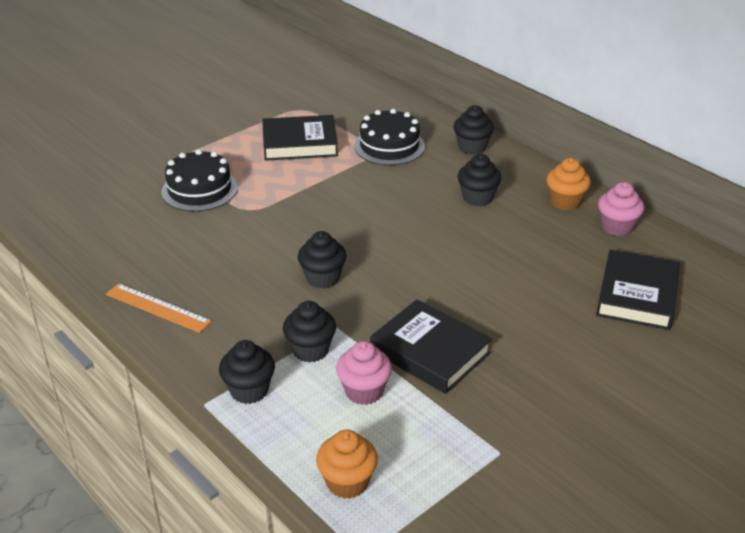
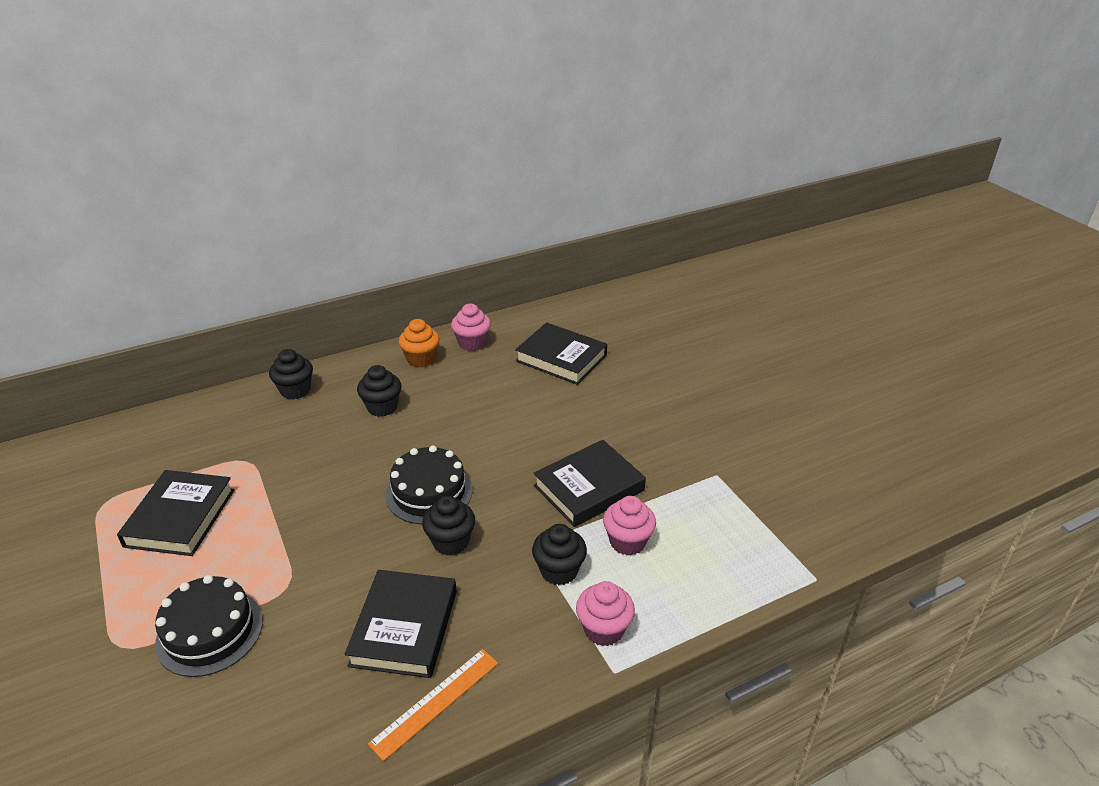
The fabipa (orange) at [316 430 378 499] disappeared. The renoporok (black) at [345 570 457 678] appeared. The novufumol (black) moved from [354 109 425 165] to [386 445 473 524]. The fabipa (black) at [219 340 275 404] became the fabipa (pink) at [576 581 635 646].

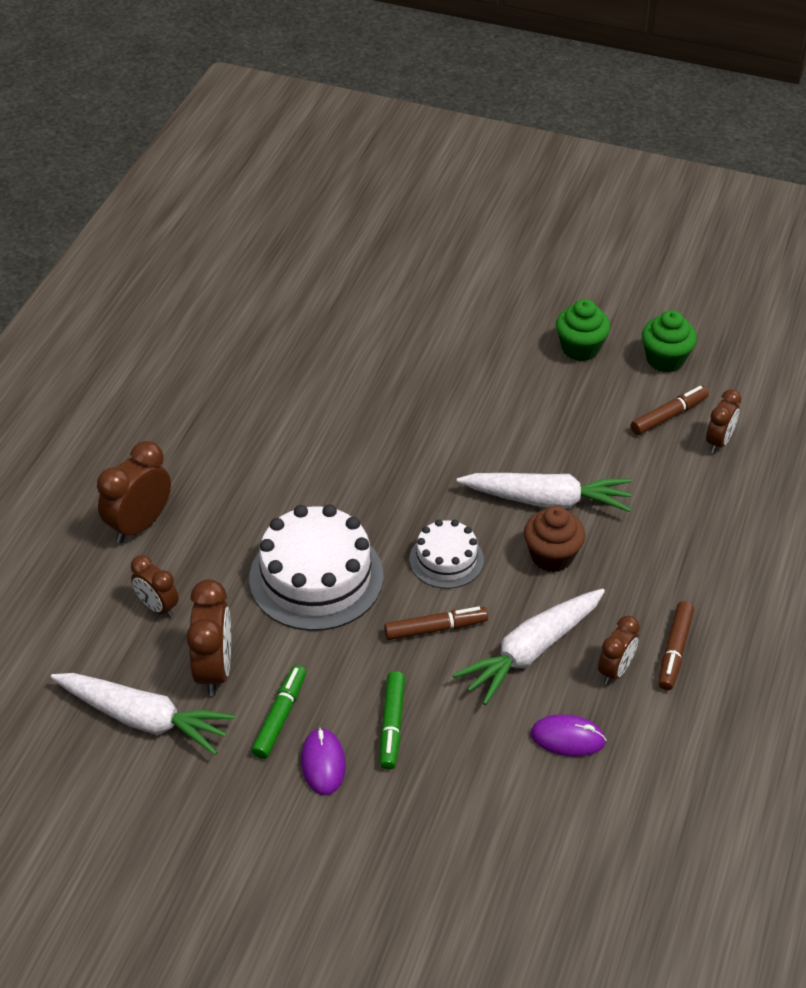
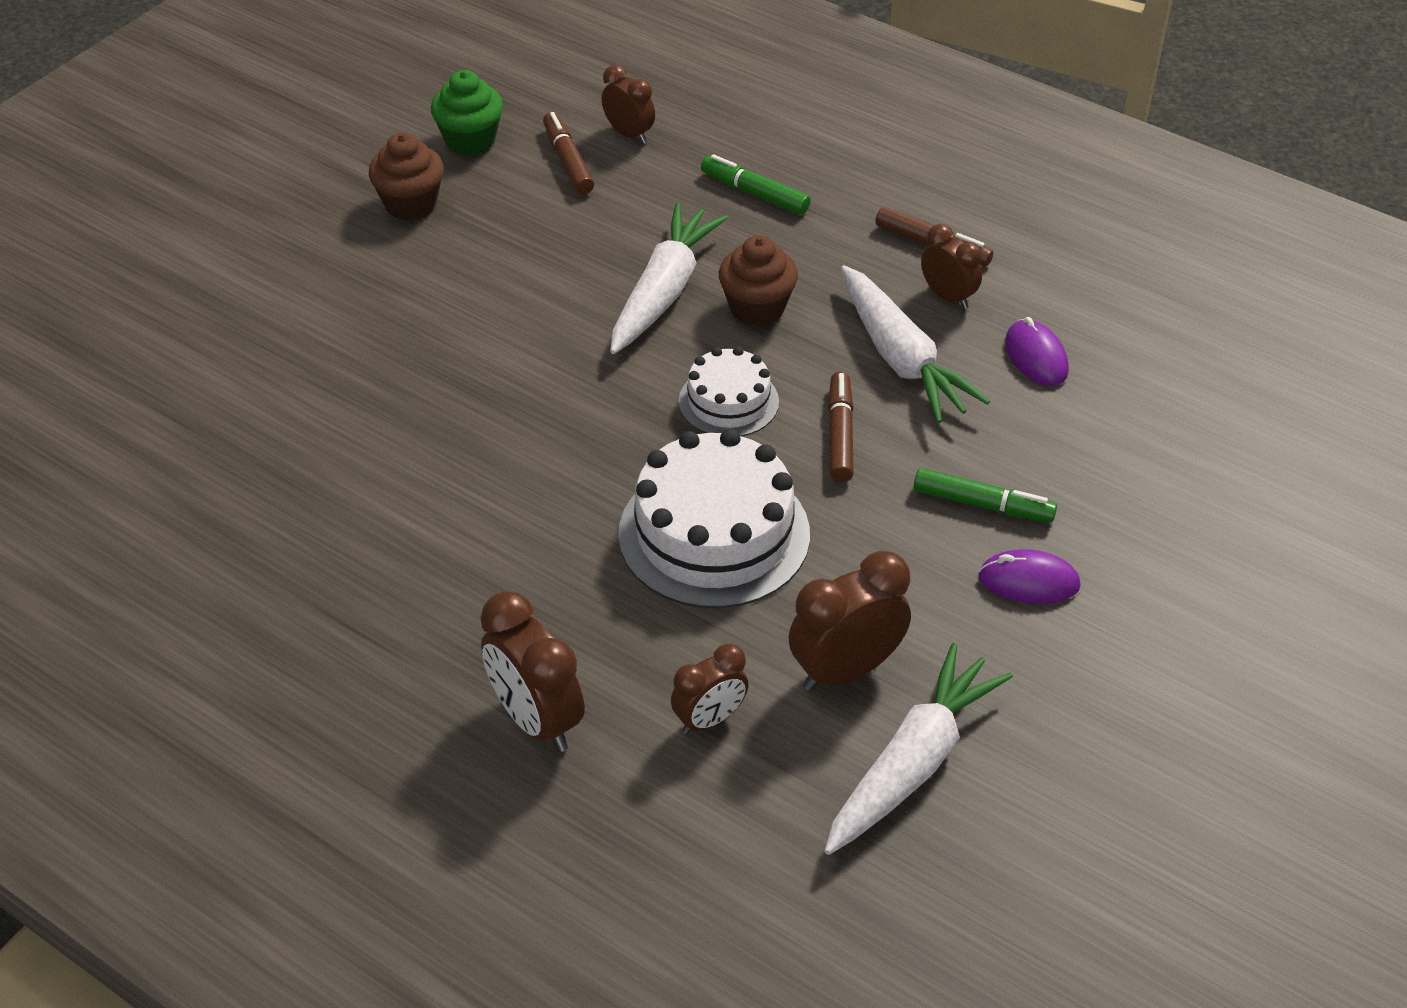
The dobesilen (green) moved from [251 665 306 759] to [701 154 811 214]. The fabipa (green) at [556 299 611 361] became the fabipa (brown) at [368 133 444 220]. The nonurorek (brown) at [186 579 231 696] turned 45 degrees counterclockwise. The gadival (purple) at [530 714 606 757] turned 45 degrees counterclockwise.

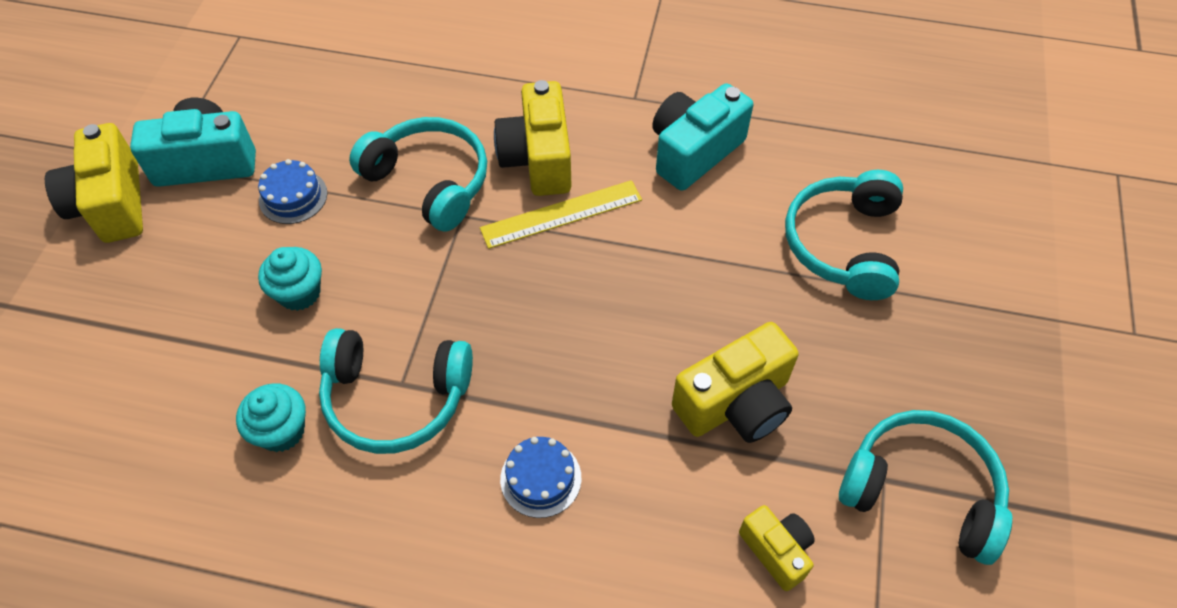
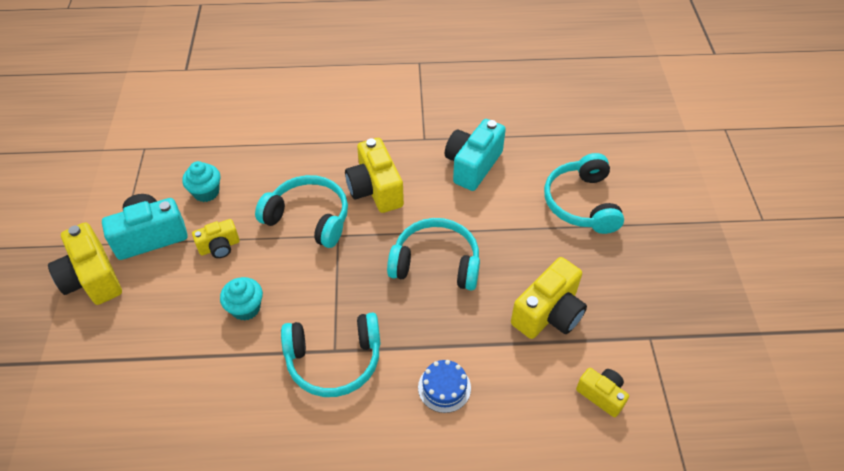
The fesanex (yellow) at [480 180 642 249] disappeared. The fabipa (turquoise) moved from [236 383 306 452] to [182 161 220 202]. The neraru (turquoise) moved from [839 410 1012 565] to [387 218 480 290]. The novufumol (blue) at [258 159 328 224] was replaced by the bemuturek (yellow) at [192 219 240 258].

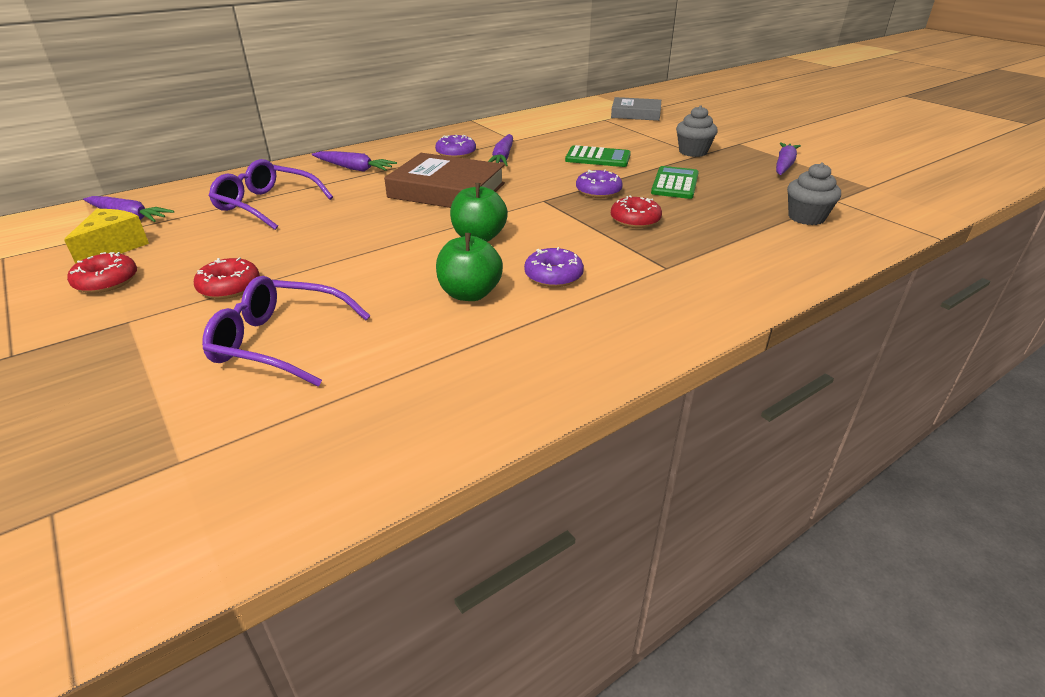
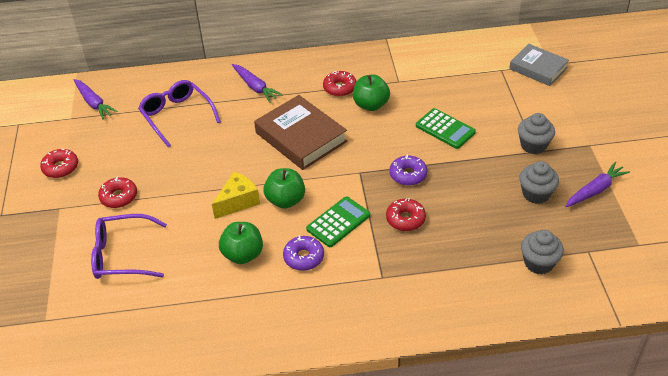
The fabipa (grey) at [519 161 559 204] appeared. The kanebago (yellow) moved from [64 209 149 264] to [212 172 260 219]. The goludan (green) moved from [651 166 699 199] to [306 196 370 247]. The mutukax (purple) at [488 134 513 166] was replaced by the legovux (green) at [353 75 390 111]. The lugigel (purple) at [435 135 476 158] became the lugigel (red) at [323 71 357 97]. The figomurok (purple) at [202 276 370 386] turned 45 degrees counterclockwise.

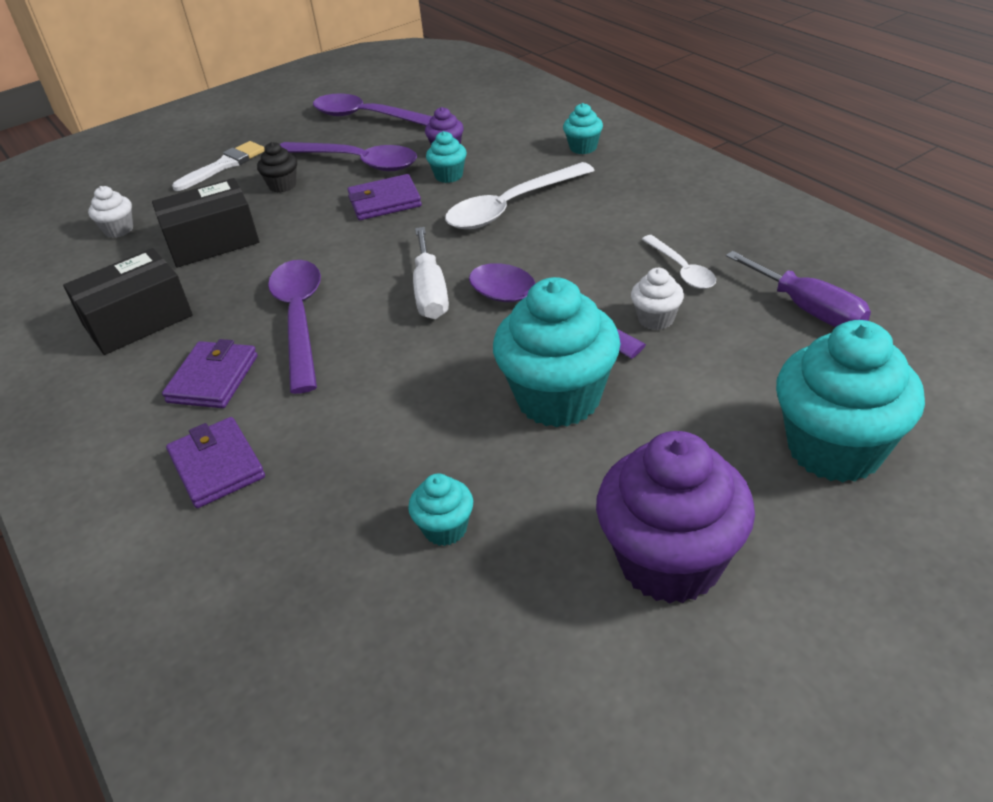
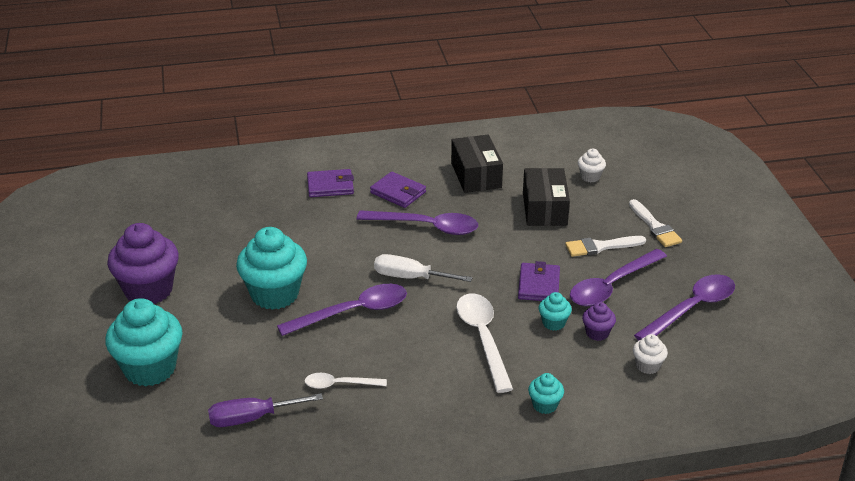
The fabipa (turquoise) at [408 473 473 546] disappeared. The fabipa (white) moved from [631 268 684 330] to [633 334 668 374]. The fabipa (black) at [257 142 297 193] was replaced by the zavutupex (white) at [565 236 646 257].

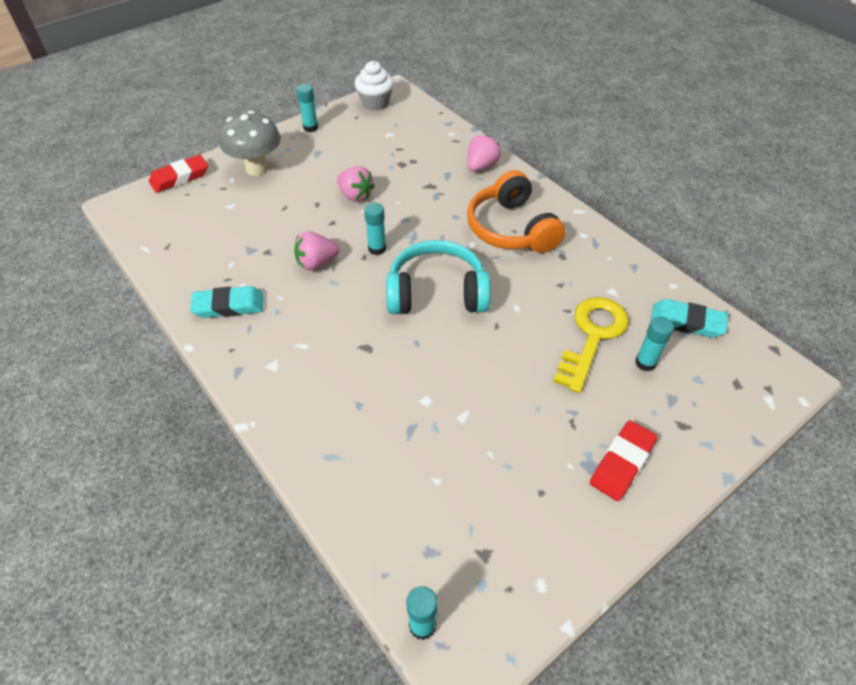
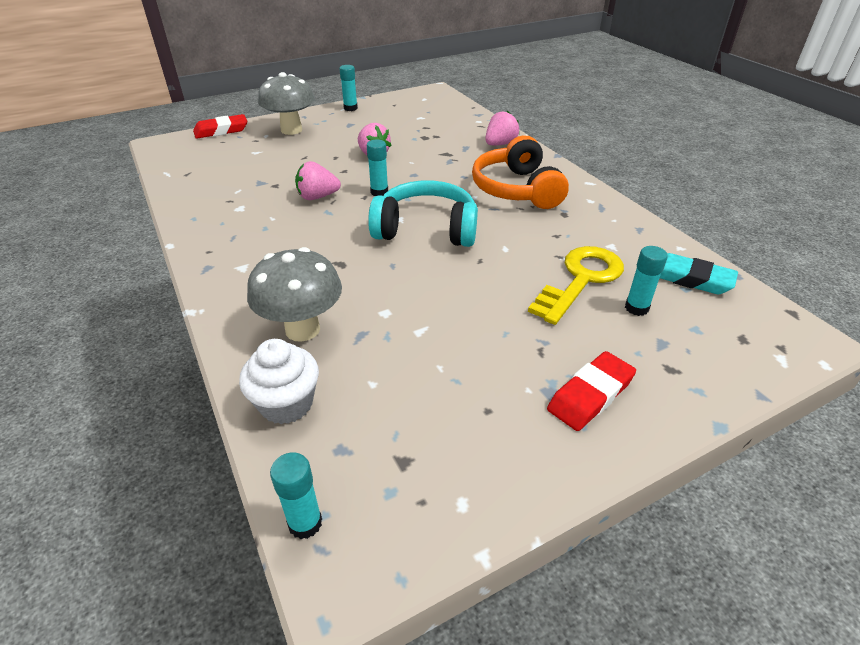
The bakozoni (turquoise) at [190 286 264 318] disappeared. The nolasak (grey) at [247 247 342 342] appeared. The fabipa (white) moved from [354 61 394 111] to [239 339 319 424].

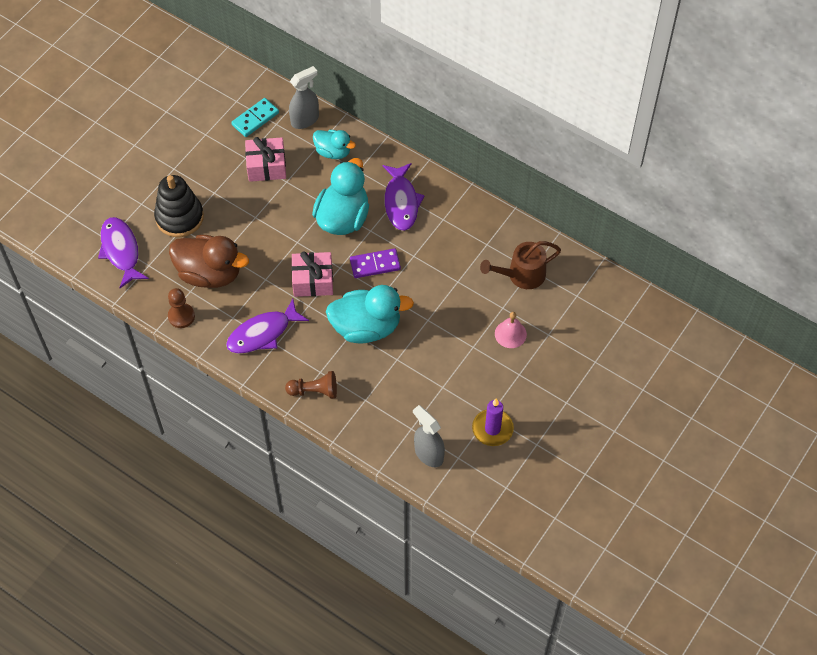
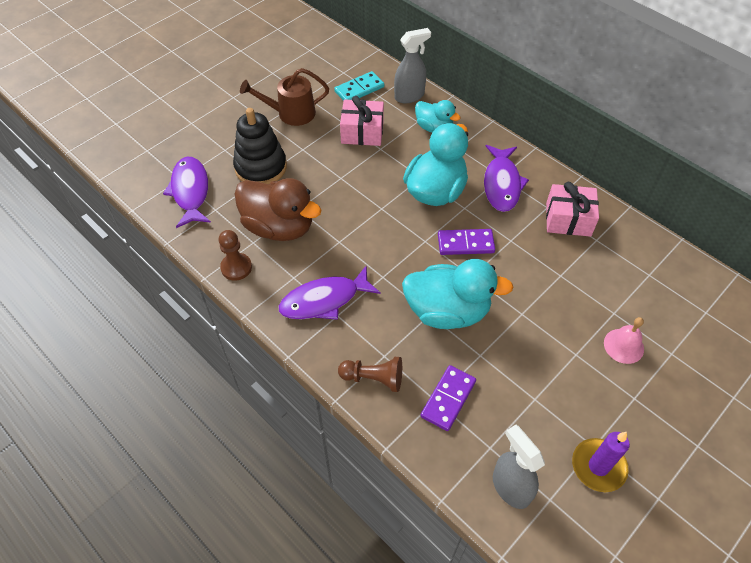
The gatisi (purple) at [420 365 476 431] appeared. The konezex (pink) moved from [291 251 333 297] to [546 182 599 237]. The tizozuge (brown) moved from [480 241 561 289] to [240 68 329 126].

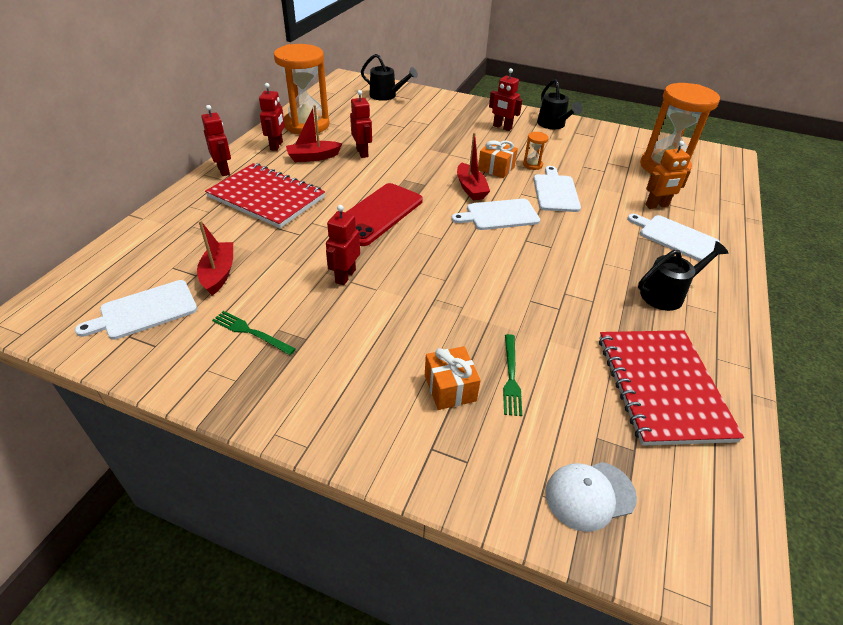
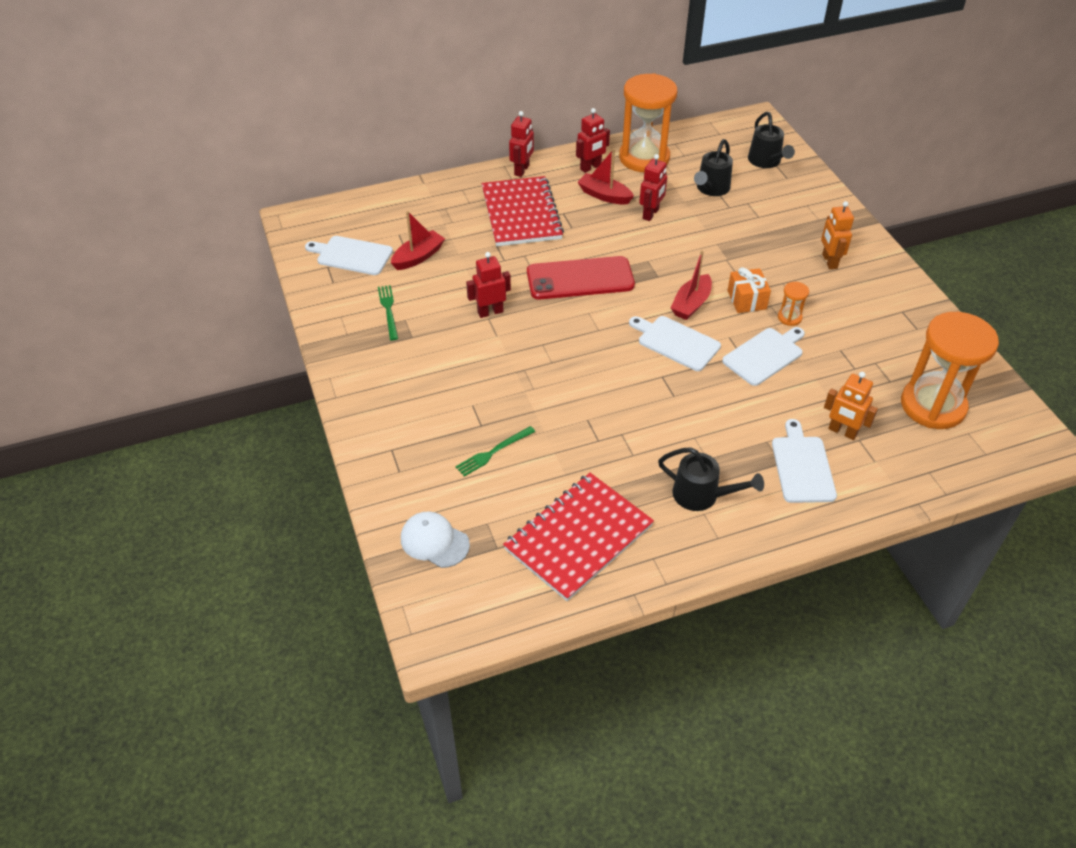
The konezex (orange) at [425 346 481 410] disappeared. The tizozuge (black) moved from [537 79 582 129] to [694 139 733 196]. The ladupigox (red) at [489 68 523 131] became the ladupigox (orange) at [821 201 854 269].

